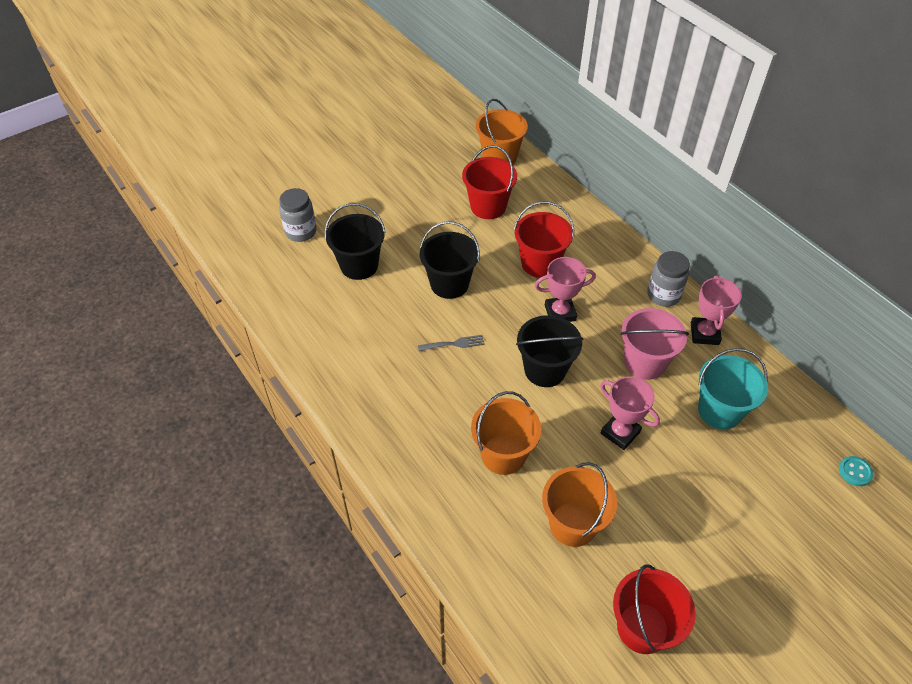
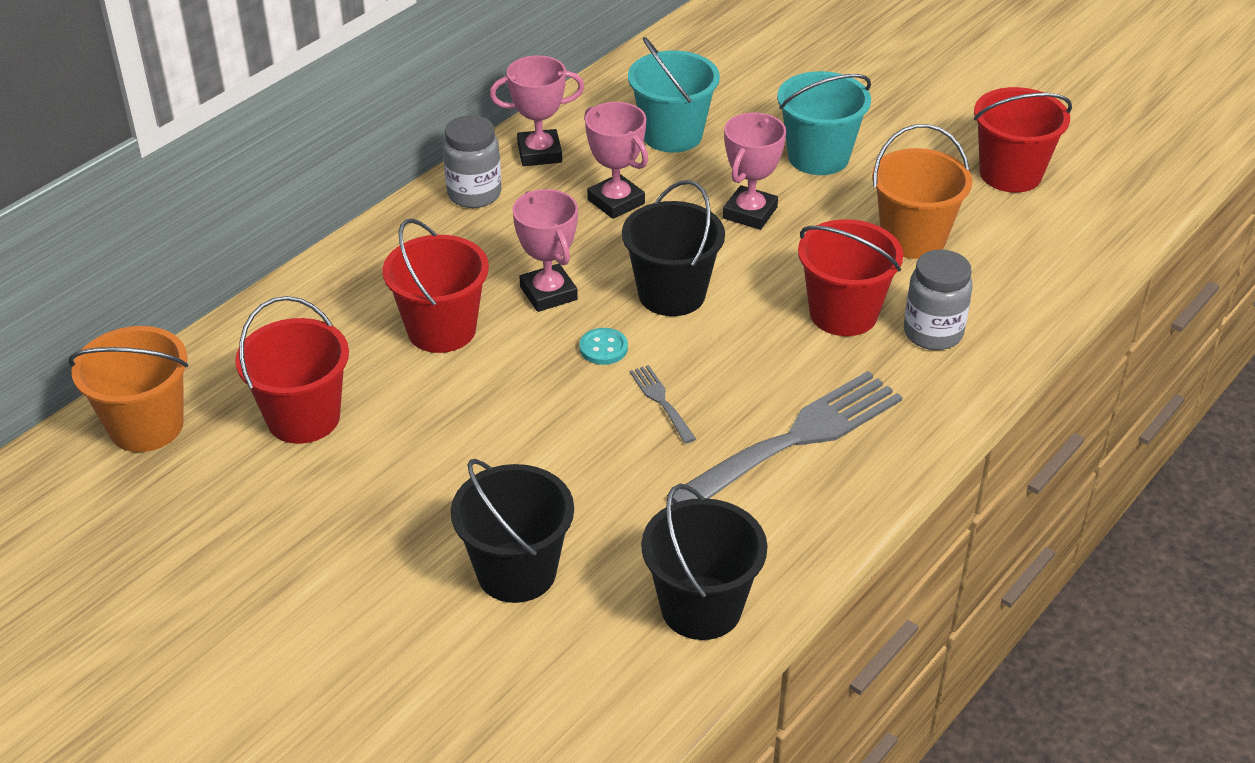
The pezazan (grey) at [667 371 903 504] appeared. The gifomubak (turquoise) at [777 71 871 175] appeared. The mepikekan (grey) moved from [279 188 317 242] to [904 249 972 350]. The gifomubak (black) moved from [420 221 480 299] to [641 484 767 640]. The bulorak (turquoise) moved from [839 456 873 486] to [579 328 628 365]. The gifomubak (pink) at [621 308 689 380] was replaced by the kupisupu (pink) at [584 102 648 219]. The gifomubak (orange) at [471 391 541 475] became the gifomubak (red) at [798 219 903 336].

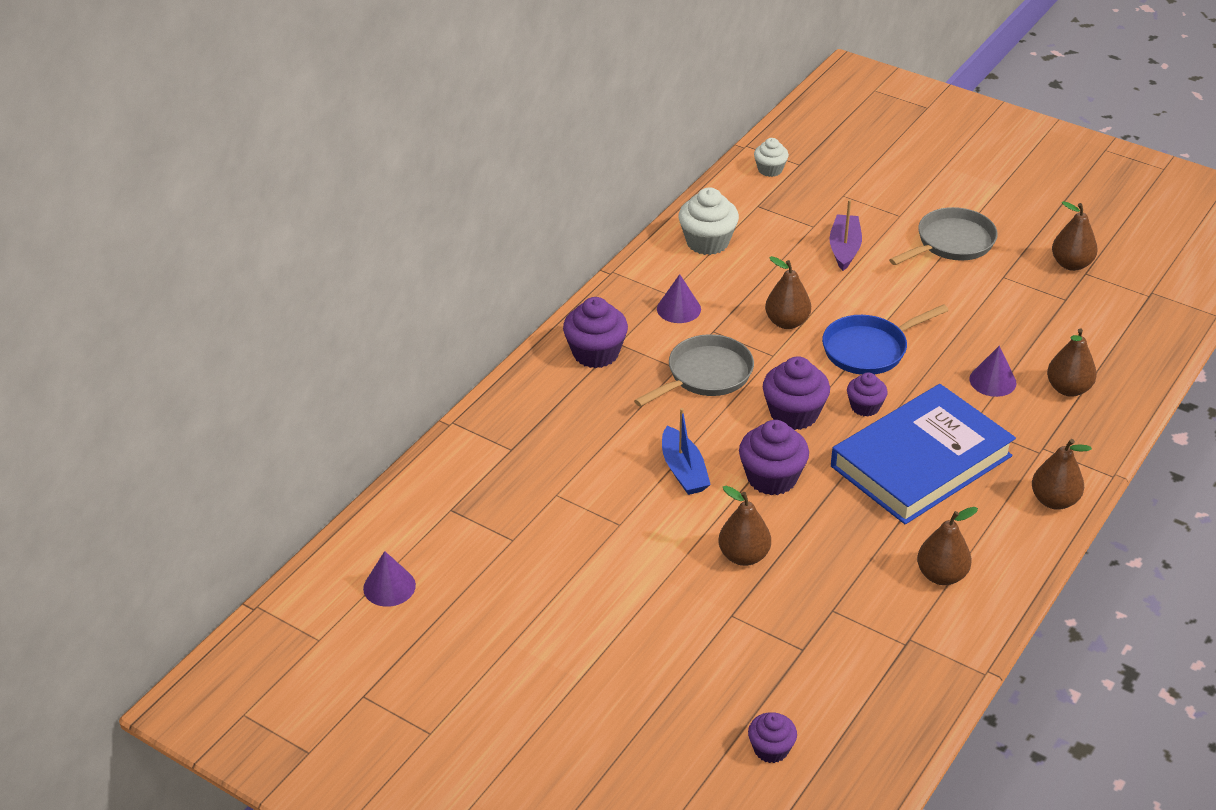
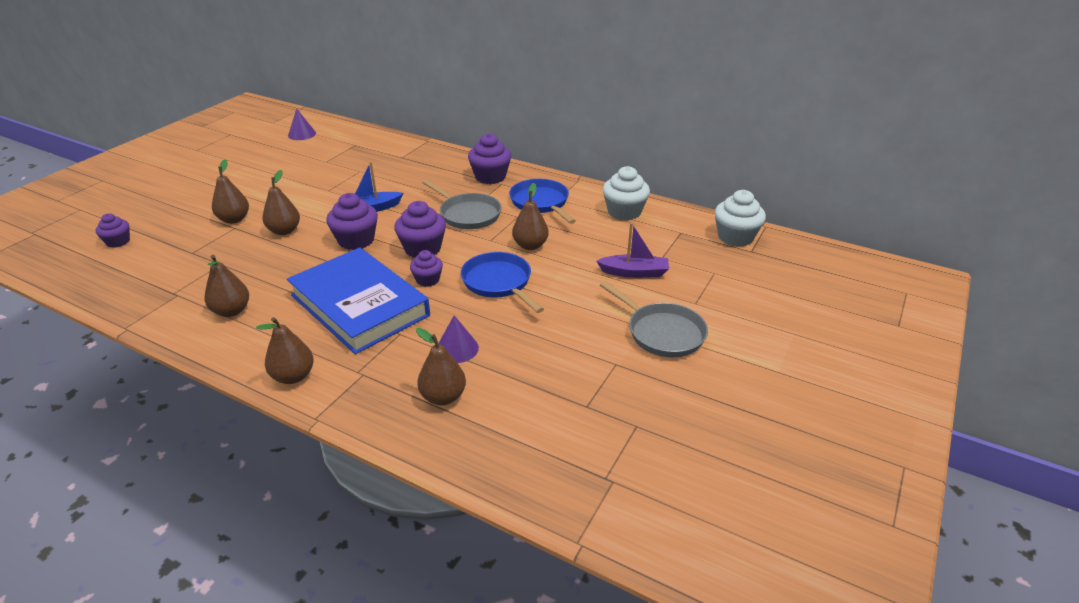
The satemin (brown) moved from [1052 201 1098 271] to [212 159 249 224]. The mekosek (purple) at [657 274 701 323] was replaced by the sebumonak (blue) at [509 179 576 224]. The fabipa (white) at [754 138 789 177] changed to 1.65 times the size.

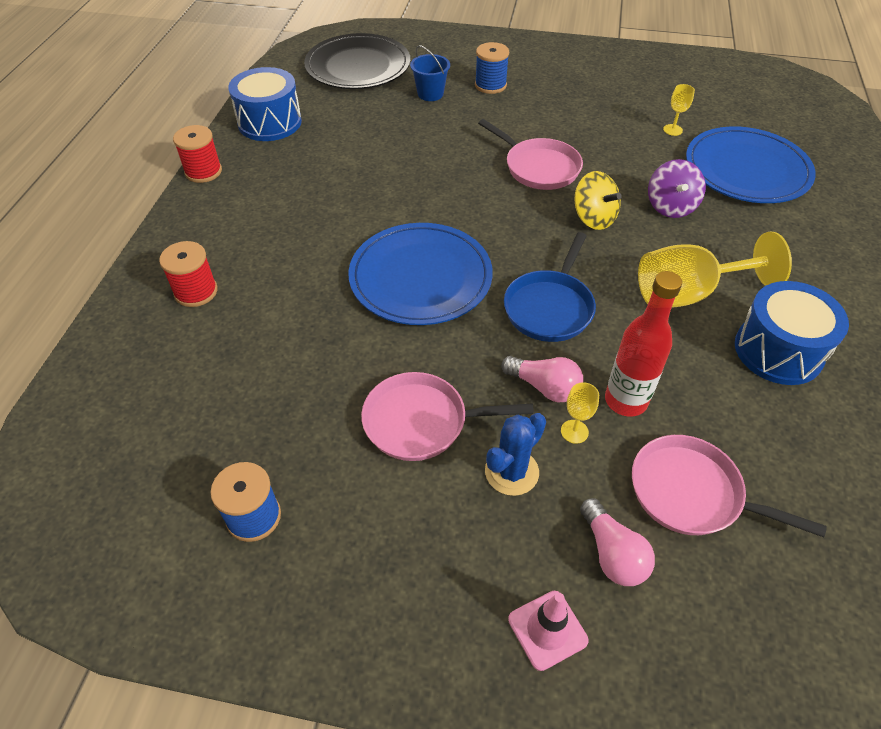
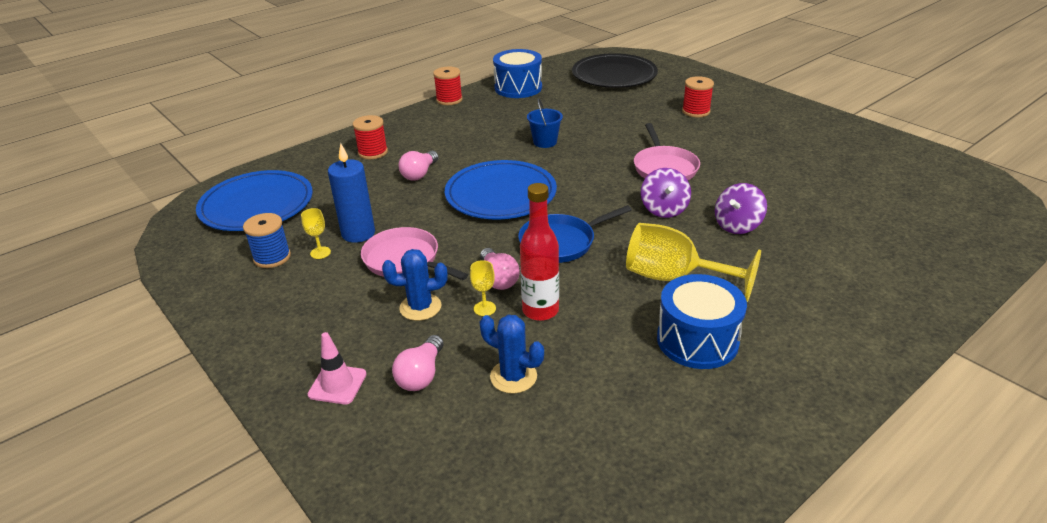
The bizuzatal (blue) at [328 143 375 243] appeared. The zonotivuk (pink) at [399 151 439 181] appeared. The gifomubak (blue) moved from [410 45 450 101] to [527 98 563 148]. The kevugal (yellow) moved from [663 84 695 136] to [301 208 331 259]. The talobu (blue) moved from [686 127 816 203] to [196 170 313 231]. The sebumonak (pink) at [632 435 827 537] was replaced by the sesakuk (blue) at [480 315 544 394]. The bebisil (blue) at [475 42 509 94] became the bebisil (red) at [682 76 714 117]. The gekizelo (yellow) at [574 171 622 230] became the gekizelo (purple) at [641 168 691 218].

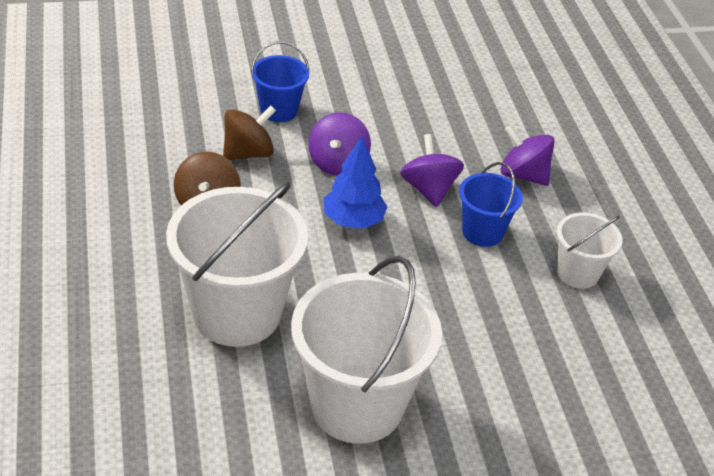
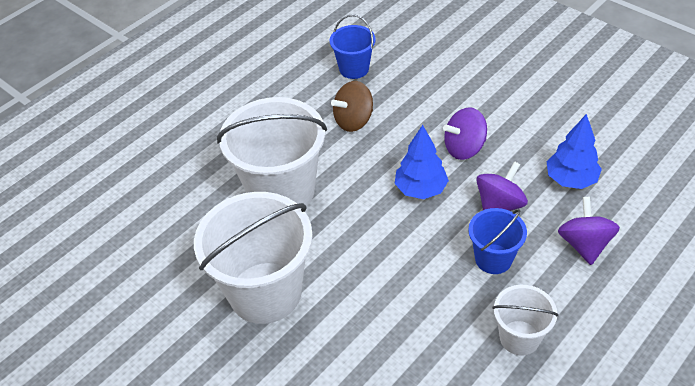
The gekizelo (brown) at [223 105 276 160] disappeared. The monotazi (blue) at [546 114 602 189] appeared. The gifomubak (blue) moved from [251 41 309 122] to [330 14 376 79].

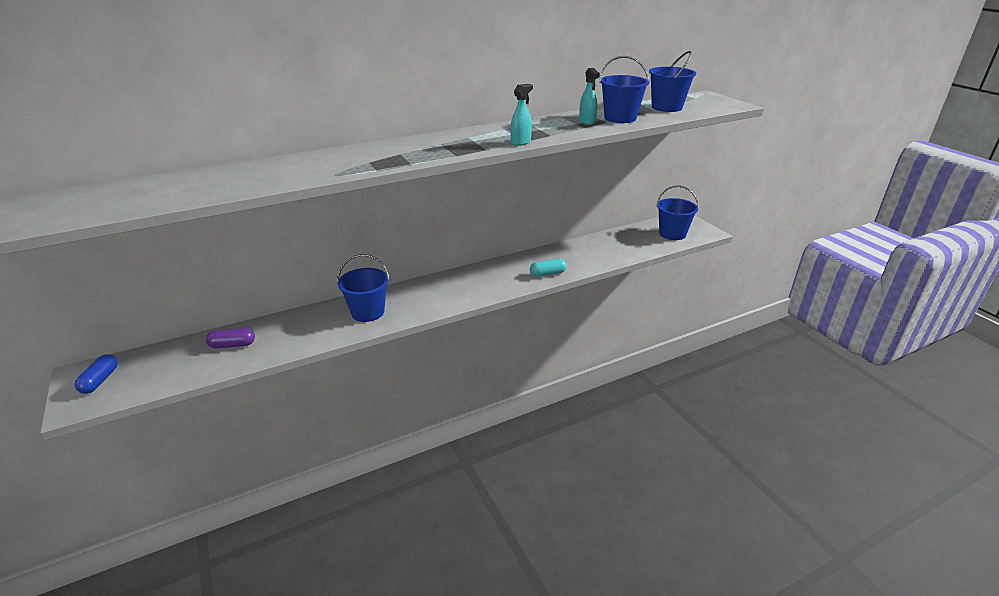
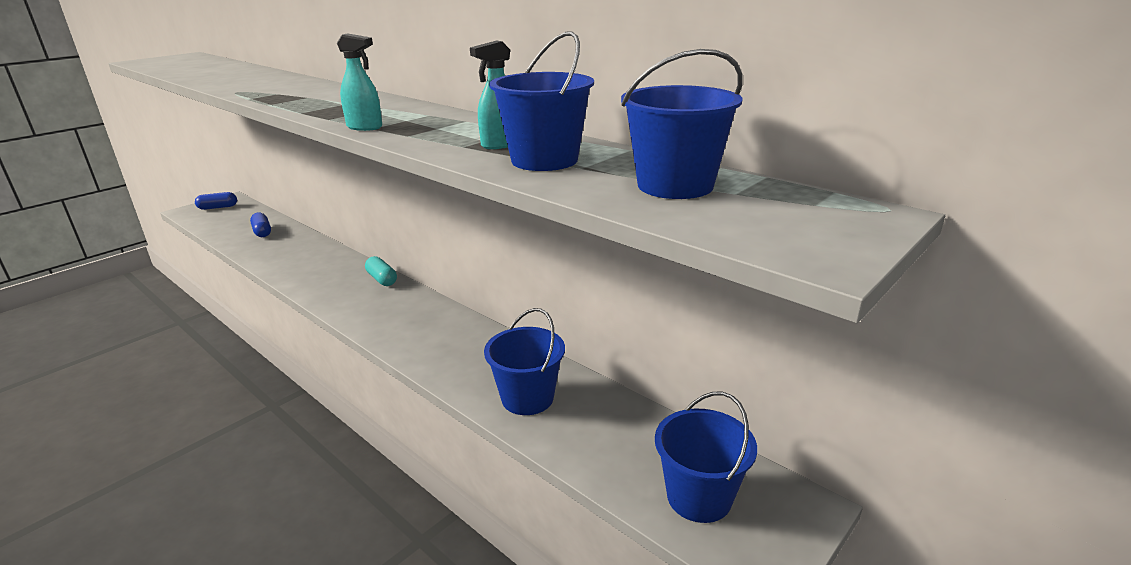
The gifomubak (blue) moved from [337 254 390 322] to [484 308 565 415]. The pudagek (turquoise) moved from [530 259 567 277] to [365 256 397 286]. The pudagek (purple) at [206 328 255 348] became the pudagek (blue) at [250 212 271 237].

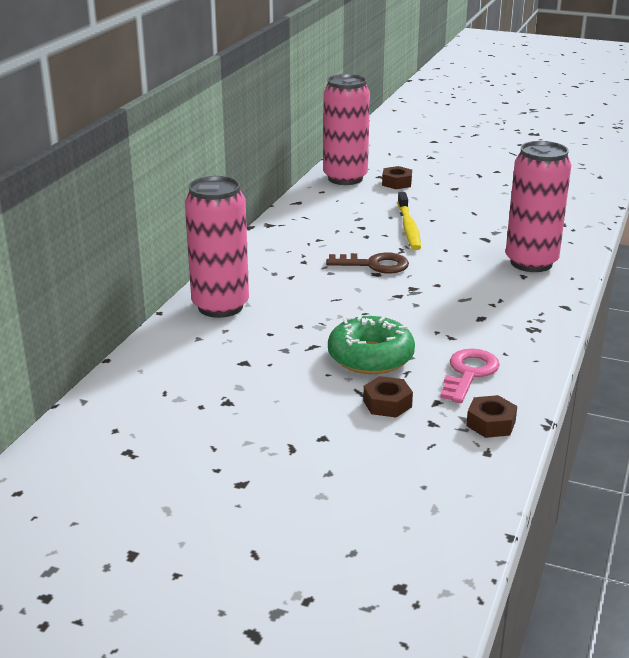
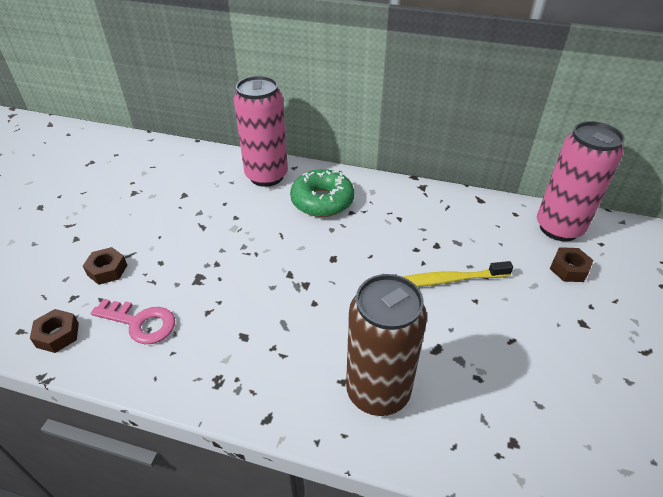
The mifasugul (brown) at [326 252 409 273] disappeared. The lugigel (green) moved from [328 315 415 374] to [290 169 354 217]. The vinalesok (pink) at [506 141 571 272] became the vinalesok (brown) at [346 274 427 416].

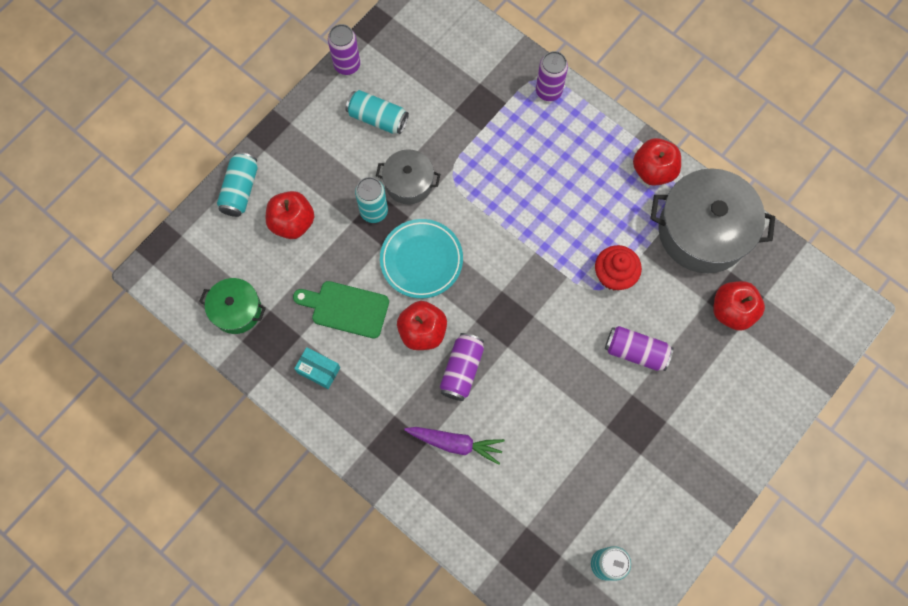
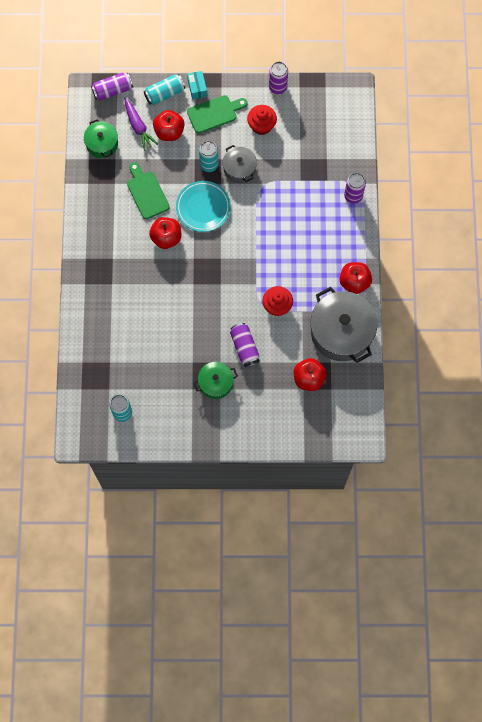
The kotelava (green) at [187 95 248 133] appeared. The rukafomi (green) at [194 362 238 399] appeared. The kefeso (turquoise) moved from [294 347 340 389] to [187 71 207 100]. The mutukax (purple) moved from [404 427 505 465] to [124 98 158 151]. The vinalesok (purple) moved from [440 333 484 401] to [91 72 133 100]. The vinalesok (turquoise) at [346 90 409 134] was replaced by the fabipa (red) at [247 105 277 135].

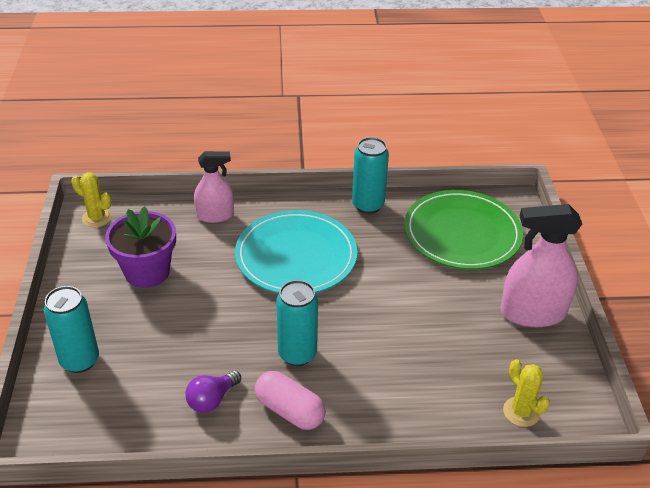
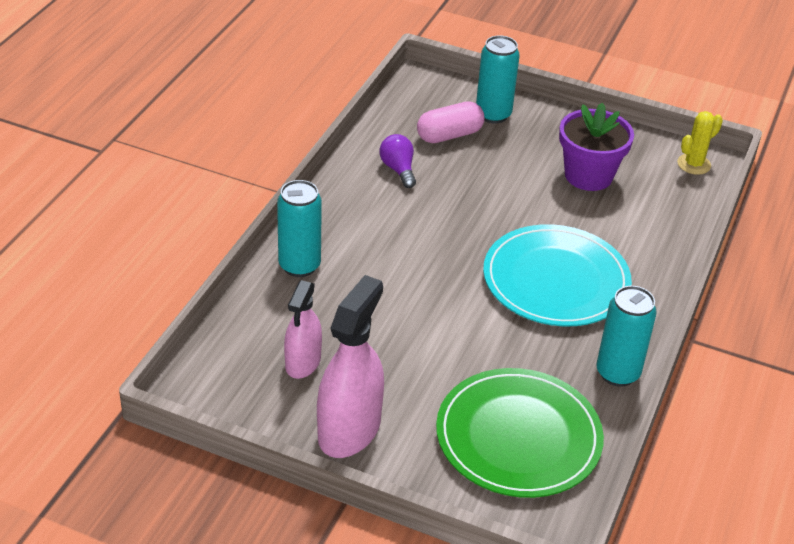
The sesakuk (yellow) at [503 359 550 427] disappeared. The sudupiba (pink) moved from [194 151 234 223] to [284 280 322 379]. The pudagek (pink) moved from [255 371 326 430] to [417 101 485 143]. The vinalesok (turquoise) moved from [276 280 318 366] to [277 180 322 277].

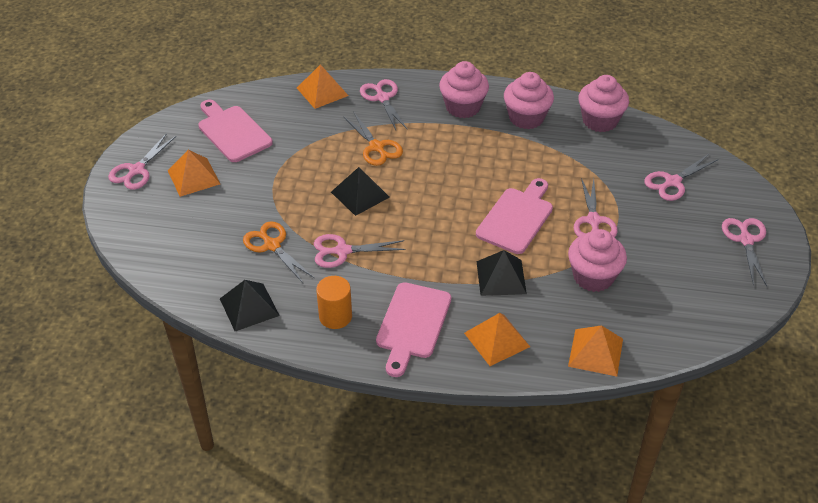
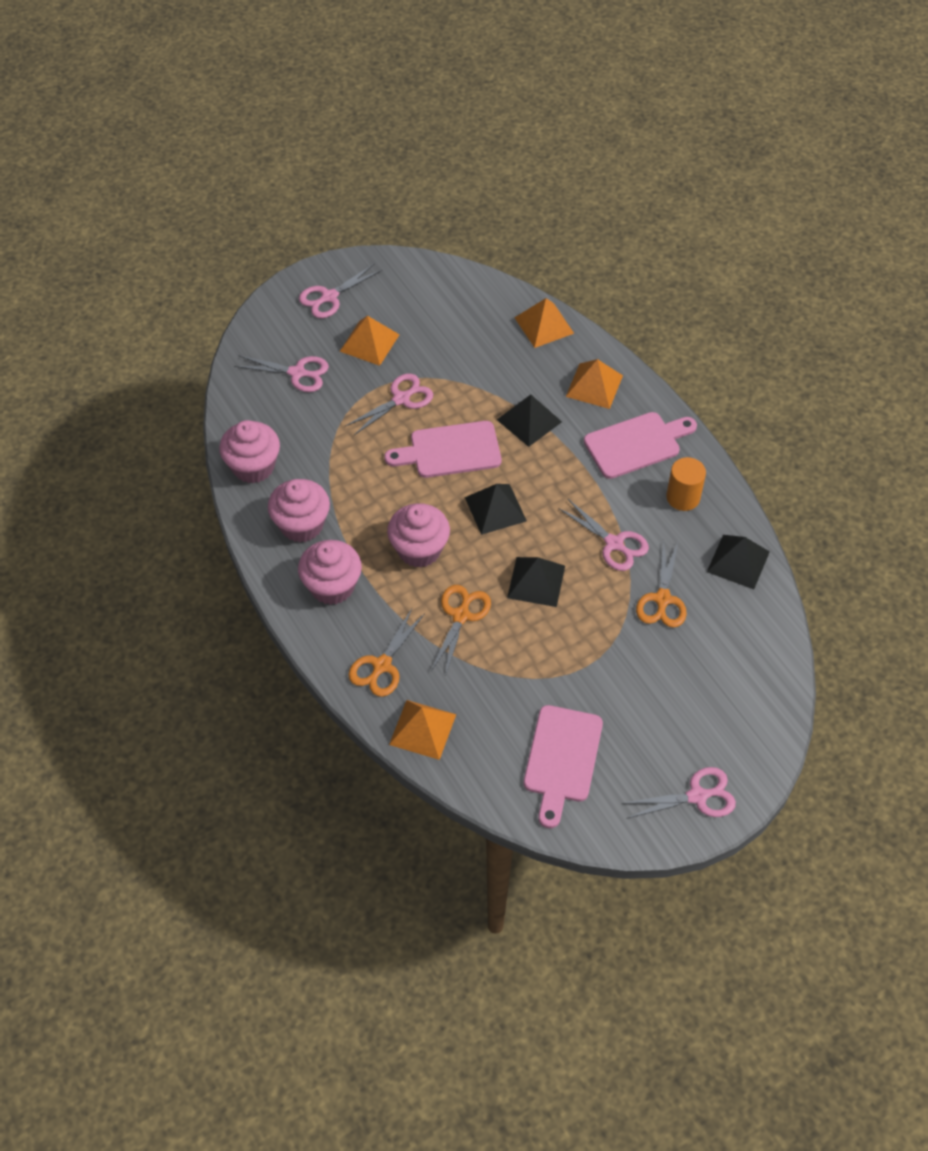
The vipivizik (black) at [465 484 527 535] appeared. The vipivizik (orange) moved from [168 150 220 197] to [340 316 400 366]. The fabipa (pink) moved from [568 229 627 292] to [387 503 450 568]. The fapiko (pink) at [360 79 407 130] became the fapiko (orange) at [348 608 425 697].

